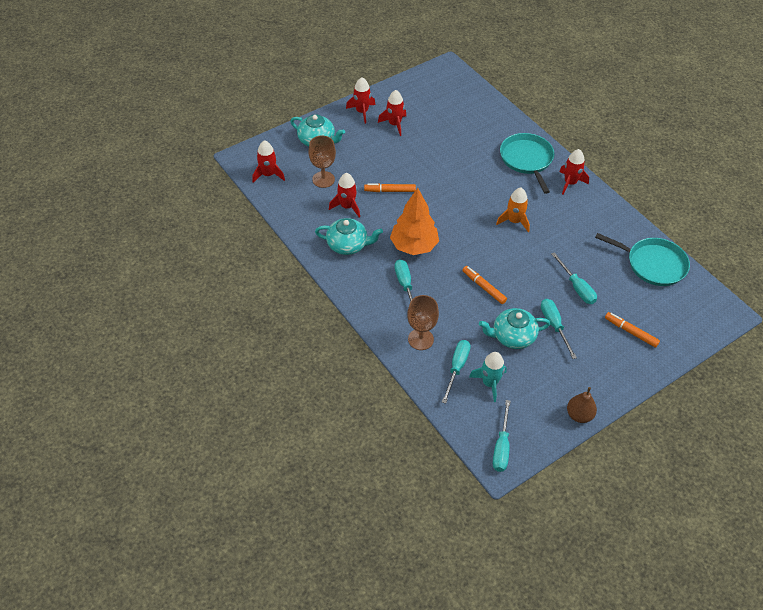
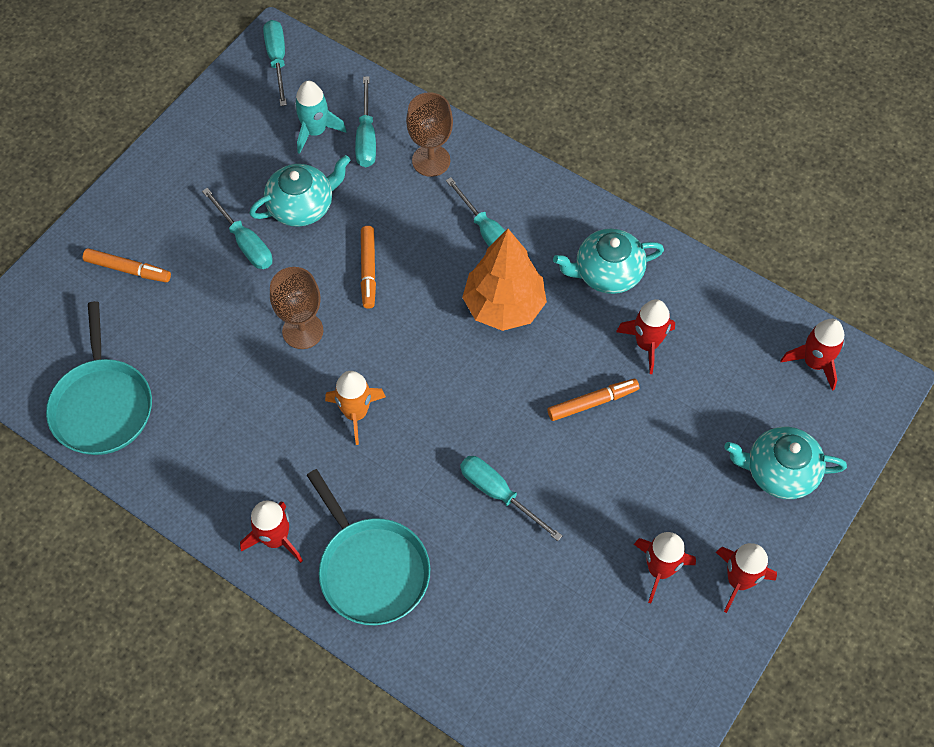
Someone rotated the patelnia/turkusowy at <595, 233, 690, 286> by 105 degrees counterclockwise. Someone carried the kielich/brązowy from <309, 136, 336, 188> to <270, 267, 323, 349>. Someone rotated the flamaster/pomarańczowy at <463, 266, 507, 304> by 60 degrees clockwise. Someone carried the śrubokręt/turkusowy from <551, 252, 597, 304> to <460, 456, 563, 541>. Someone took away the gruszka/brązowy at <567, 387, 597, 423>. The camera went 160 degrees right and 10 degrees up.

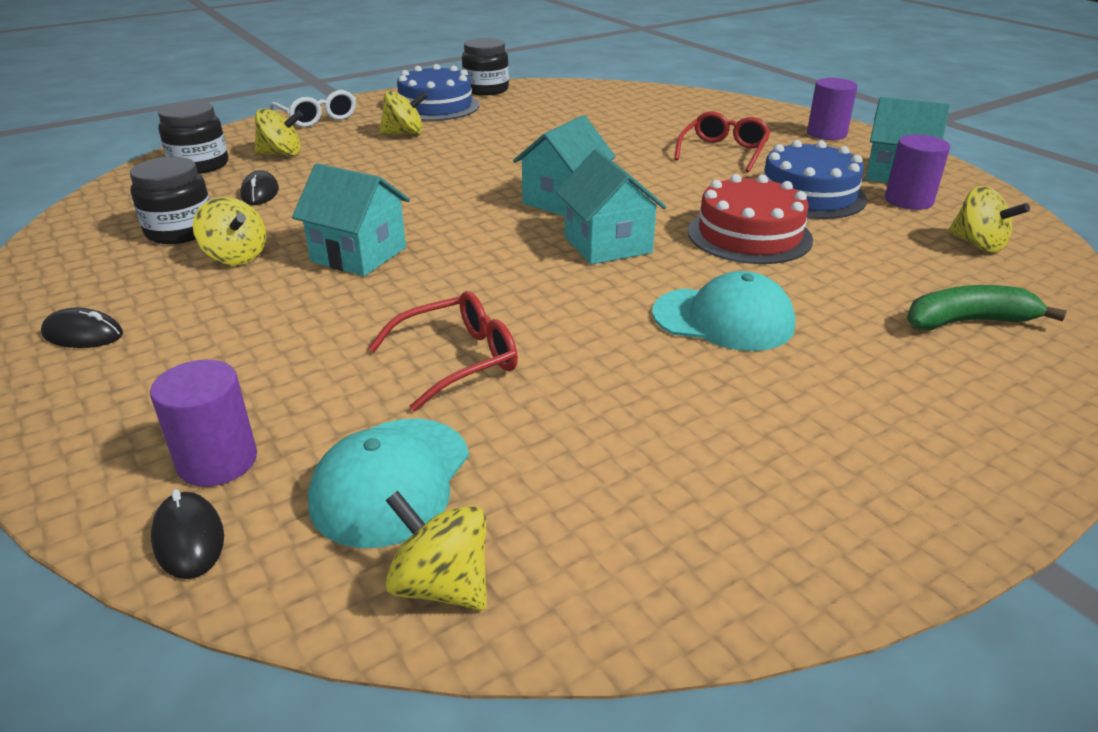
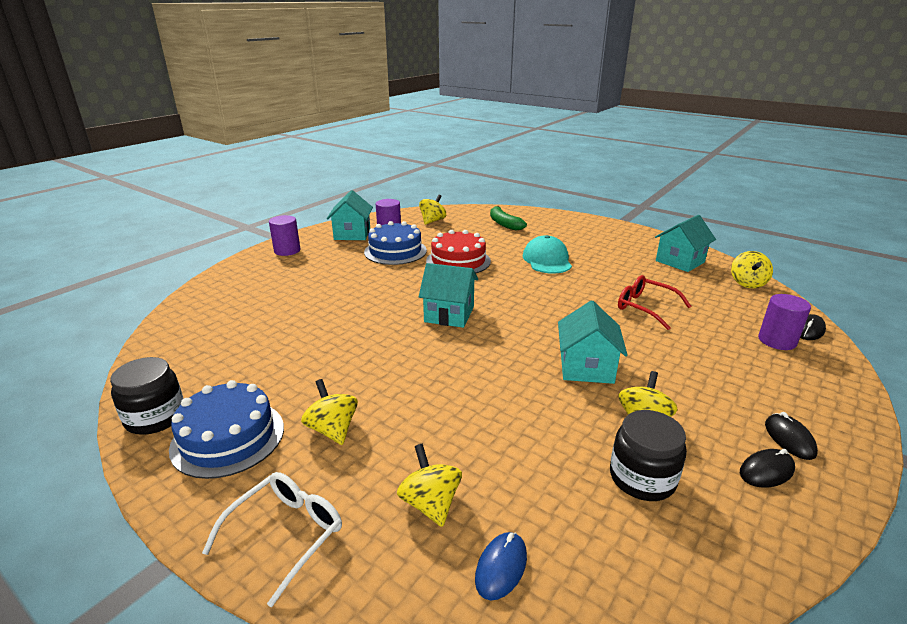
Someone swapped the słoik/czarny at <158, 101, 228, 174> for the myszka/niebieski at <475, 532, 527, 600>. Someone carried the domek/turkusowy from <555, 149, 666, 265> to <655, 215, 716, 272>. Someone carried the myszka/czarny from <240, 170, 279, 205> to <740, 449, 795, 488>. Someone took away the czapka/turkusowy at <308, 419, 469, 548>. Someone took away the okulary/czerwony at <674, 112, 771, 173>. The camera went 110 degrees left and 5 degrees down.

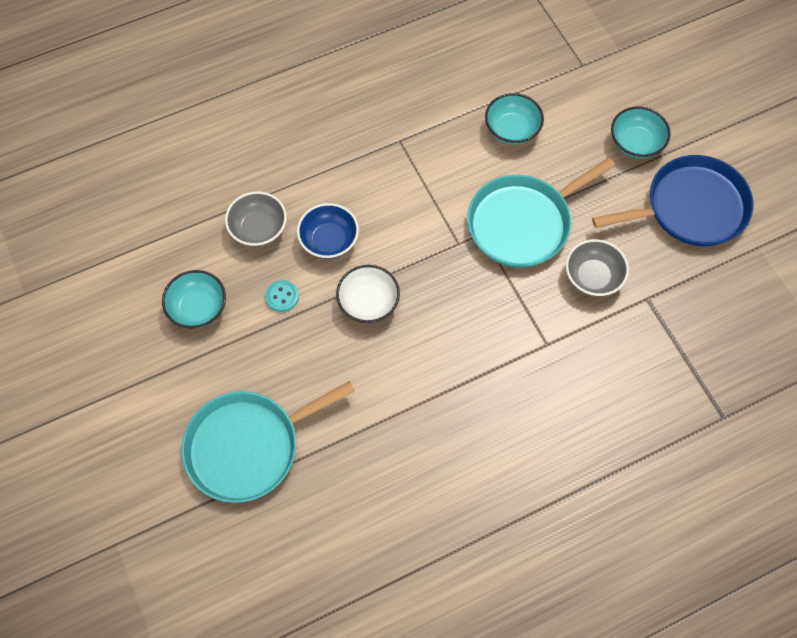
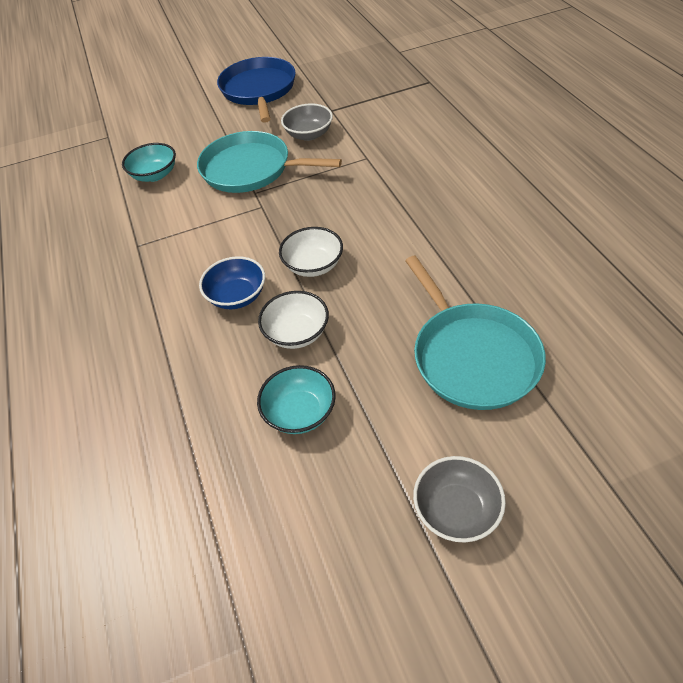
Someone rotated the patelnia/turkusowy at <467, 158, 615, 268> by 135 degrees clockwise. Someone swapped the guzik/turkusowy at <266, 280, 299, 312> for the miska/biały at <258, 291, 329, 349>. Someone carried the miska/szary from <225, 191, 287, 247> to <413, 456, 506, 543>. Someone took away the miska/turkusowy at <611, 107, 671, 158>. The camera went 80 degrees left and 15 degrees down.

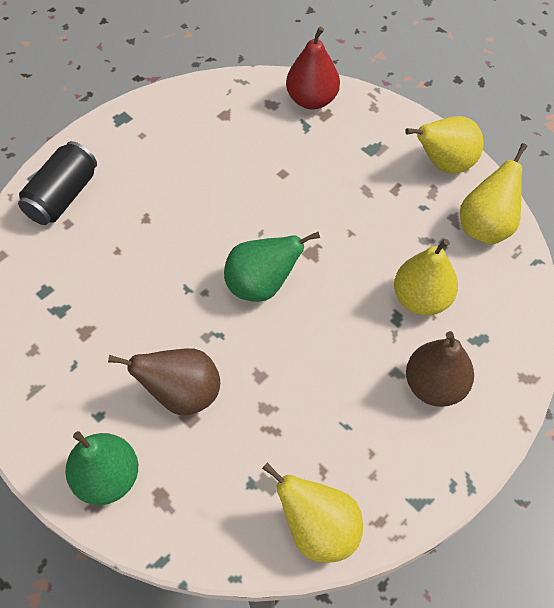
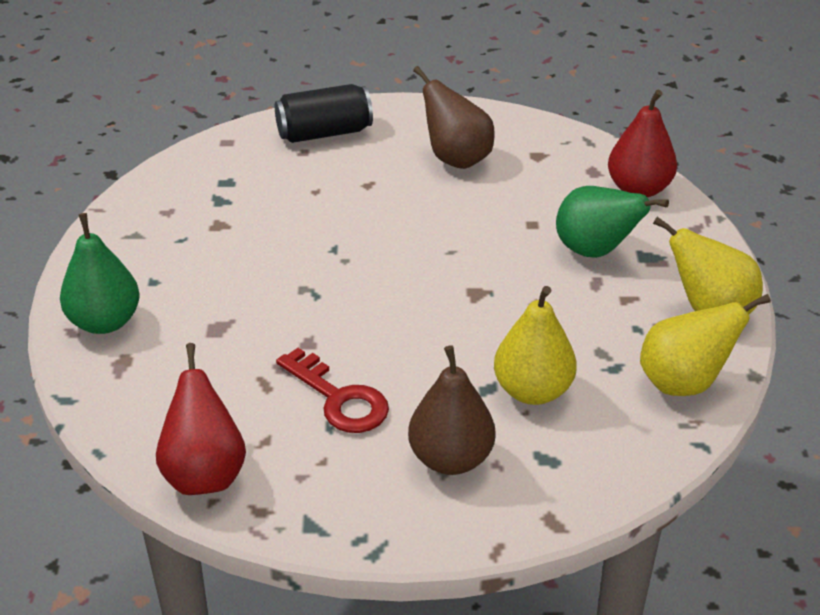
Someone repainted the gruszka/żółty at <262, 462, 363, 563>, which became the gruszka/czerwony at <156, 343, 246, 495>. Someone put down the klucz/czerwony at <276, 348, 389, 433>. Someone carried the gruszka/brązowy from <108, 348, 220, 416> to <413, 66, 495, 169>. Someone carried the gruszka/zielony from <224, 232, 320, 302> to <556, 186, 669, 258>. The camera went 45 degrees right and 20 degrees down.

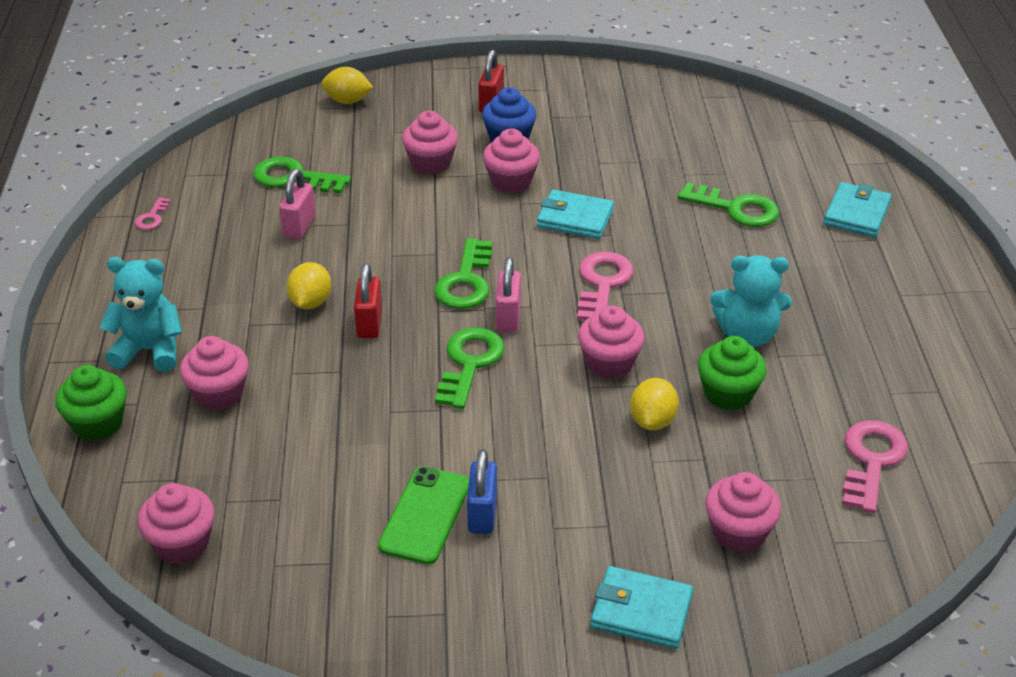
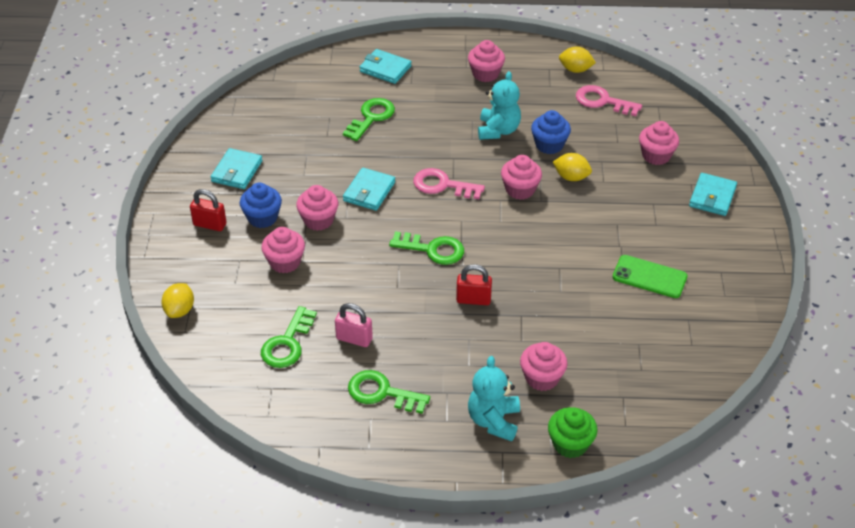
Someone put down the portfel/turkusowy at <211, 148, 263, 189>. Someone carried the klucz/zielony from <435, 328, 505, 409> to <348, 370, 430, 414>. Someone carried the muffinka/różowy from <137, 483, 215, 564> to <468, 40, 505, 82>. Someone repainted the muffinka/zielony at <698, 336, 767, 410>, which became the muffinka/niebieski at <531, 110, 571, 154>. Someone carried the cytryna/żółty from <286, 262, 331, 309> to <559, 46, 596, 73>. Someone took away the klucz/różowy at <135, 197, 171, 230>. Someone took away the kłódka/niebieski at <467, 449, 497, 534>. Someone took away the kłódka/różowy at <496, 257, 521, 332>. The camera went 85 degrees left and 5 degrees up.

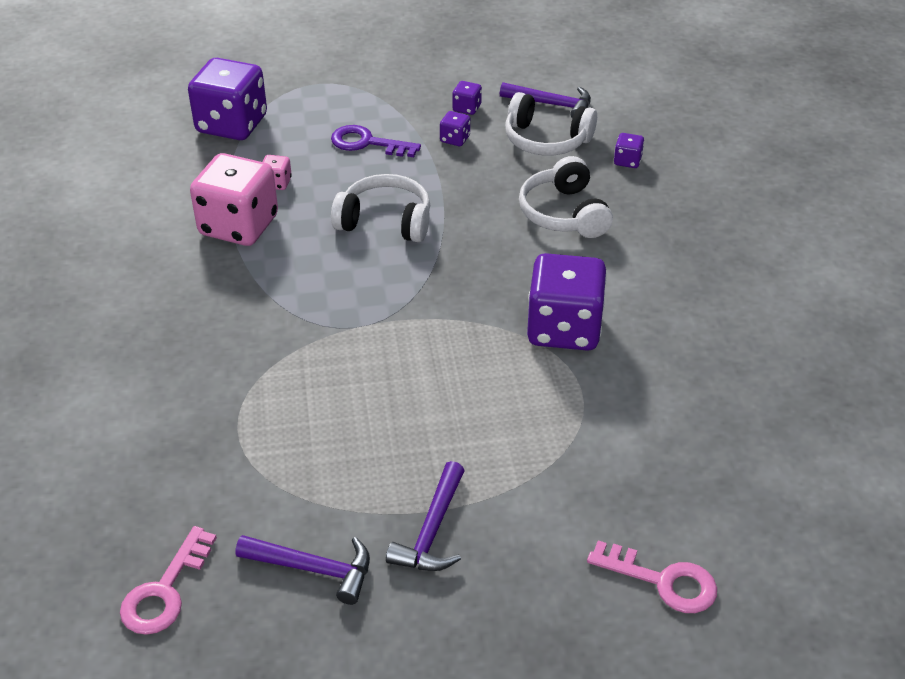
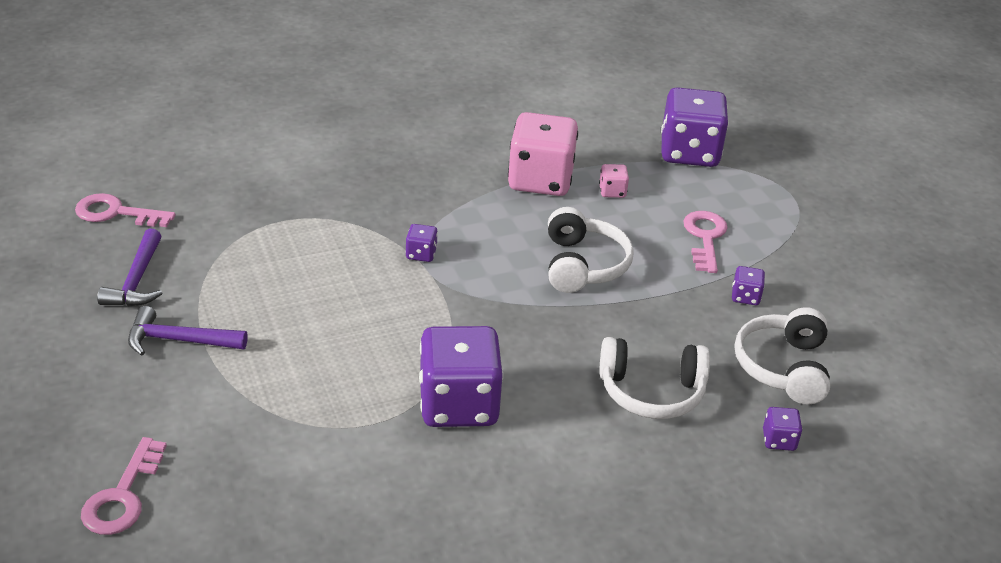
Someone carried the kostka do gry/fioletowy from <452, 81, 482, 115> to <406, 224, 438, 262>. Someone rotated the słuchawki/biały at <519, 156, 613, 238> by 150 degrees counterclockwise. Someone repainted the klucz/fioletowy at <331, 125, 421, 157>, which became the klucz/różowy at <683, 211, 728, 273>. Someone took away the młotek/fioletowy at <500, 82, 591, 119>. The camera went 75 degrees right and 5 degrees down.

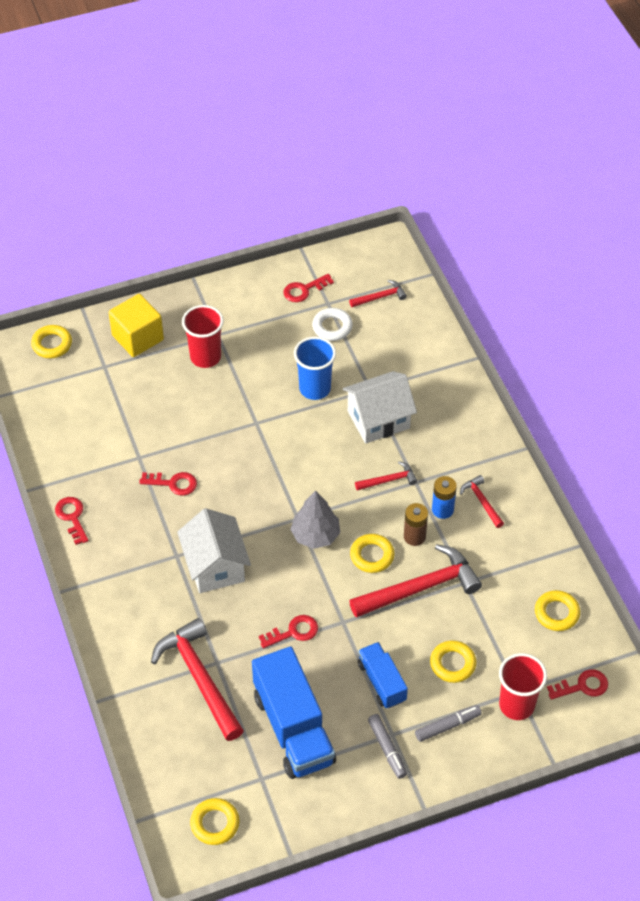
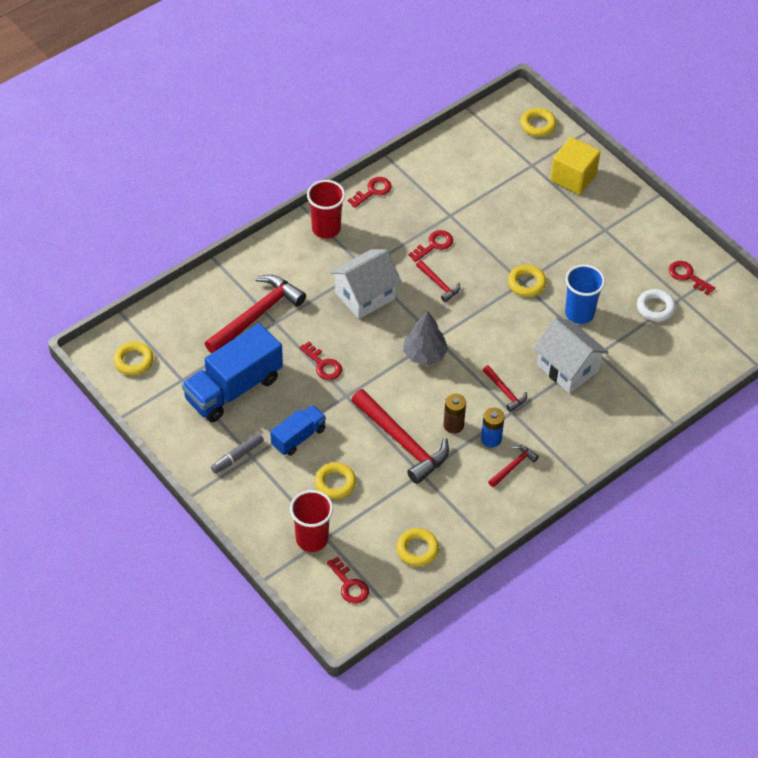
Someone carried the szklanka/czerwony from <182, 305, 224, 368> to <307, 180, 345, 239>. Someone rotated the klucz/czerwony at <139, 472, 197, 496> by 120 degrees counterclockwise. Someone carried the młotek/czerwony from <349, 280, 407, 307> to <416, 260, 460, 302>. Someone carried the pierścień/żółty from <350, 534, 395, 573> to <508, 265, 546, 297>. Someone took away the flamaster/szary at <415, 705, 482, 742>. The camera went 70 degrees right and 0 degrees up.

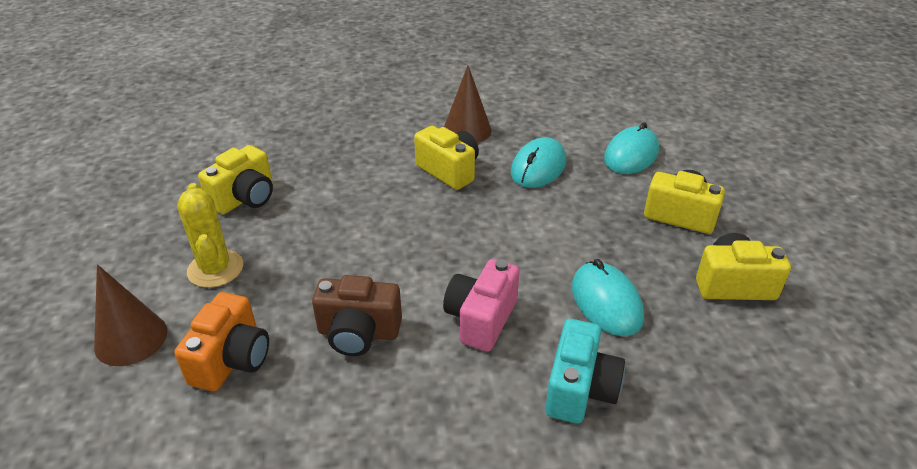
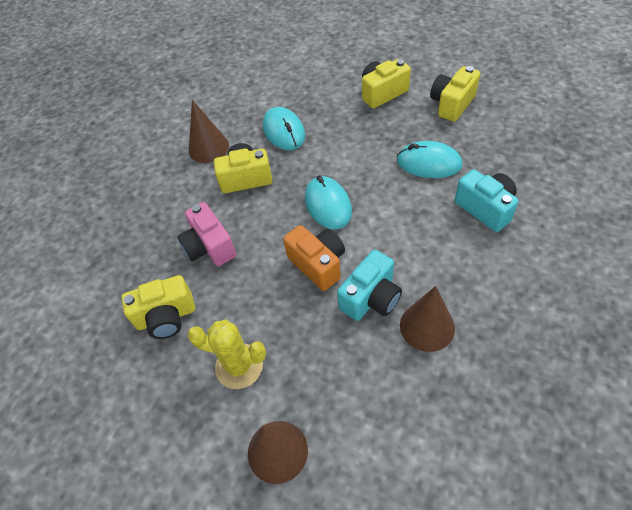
Someone rotated the aparat fotograficzny/żółty at <198, 145, 273, 214> by 90 degrees clockwise. Someone carried the aparat fotograficzny/różowy from <443, 259, 520, 352> to <177, 202, 236, 266>. Someone carried the aparat fotograficzny/pomarańczowy from <174, 292, 269, 391> to <283, 225, 345, 291>. Someone carried the myszka/turkusowy from <604, 122, 659, 174> to <305, 176, 352, 230>. Someone repainted the aparat fotograficzny/brązowy at <312, 275, 402, 356>, which became the aparat fotograficzny/turkusowy at <337, 250, 402, 321>. Someone put down the stożek/brązowy at <400, 286, 455, 352>. The camera went 50 degrees left and 15 degrees up.

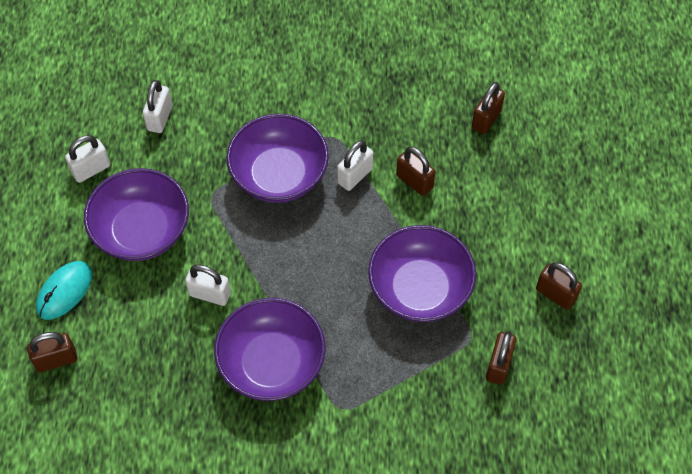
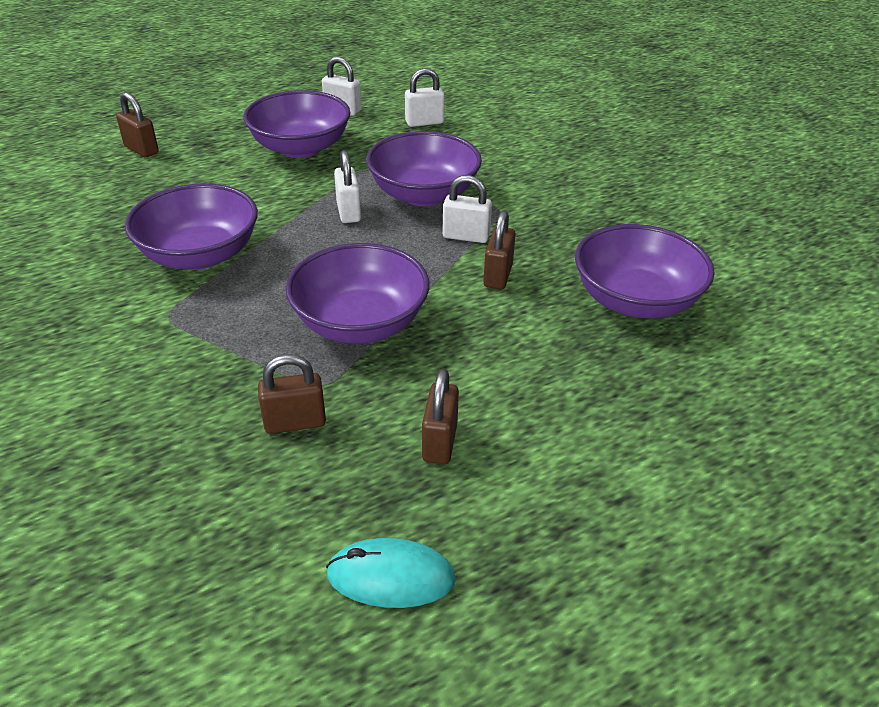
Someone carried the myszka/turkusowy from <36, 261, 92, 320> to <326, 538, 456, 608>. Someone carried the kłódka/biały from <185, 265, 231, 306> to <334, 150, 361, 223>. Someone swapped the kłódka/brązowy at <472, 82, 505, 134> for the miska/fioletowy at <575, 224, 715, 318>. The camera went 60 degrees right and 20 degrees down.

